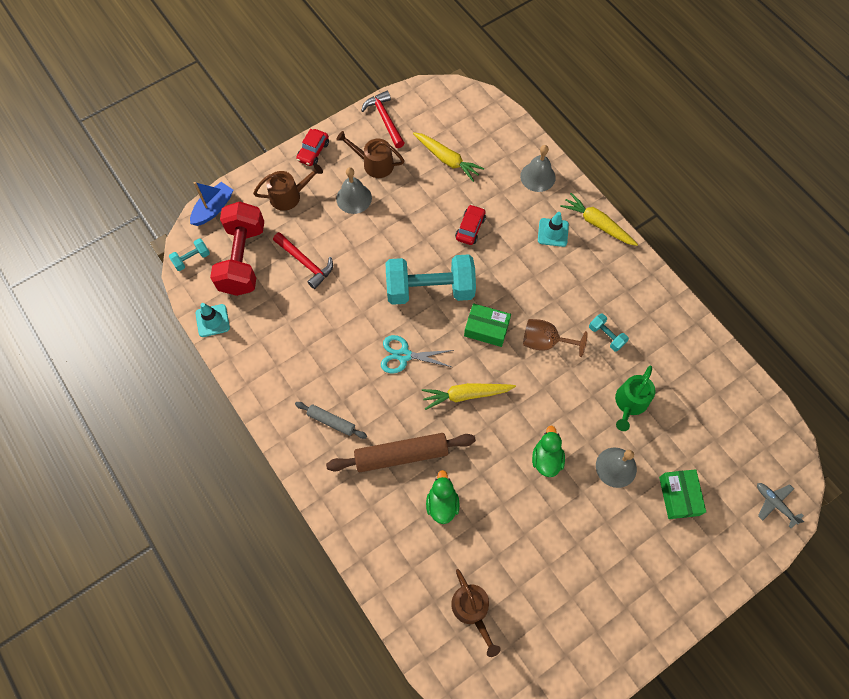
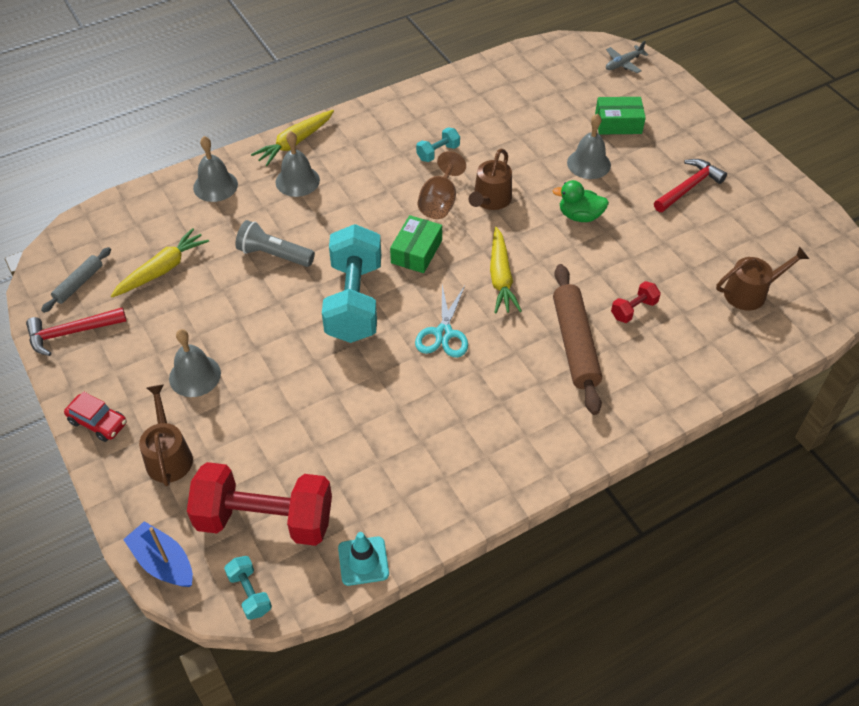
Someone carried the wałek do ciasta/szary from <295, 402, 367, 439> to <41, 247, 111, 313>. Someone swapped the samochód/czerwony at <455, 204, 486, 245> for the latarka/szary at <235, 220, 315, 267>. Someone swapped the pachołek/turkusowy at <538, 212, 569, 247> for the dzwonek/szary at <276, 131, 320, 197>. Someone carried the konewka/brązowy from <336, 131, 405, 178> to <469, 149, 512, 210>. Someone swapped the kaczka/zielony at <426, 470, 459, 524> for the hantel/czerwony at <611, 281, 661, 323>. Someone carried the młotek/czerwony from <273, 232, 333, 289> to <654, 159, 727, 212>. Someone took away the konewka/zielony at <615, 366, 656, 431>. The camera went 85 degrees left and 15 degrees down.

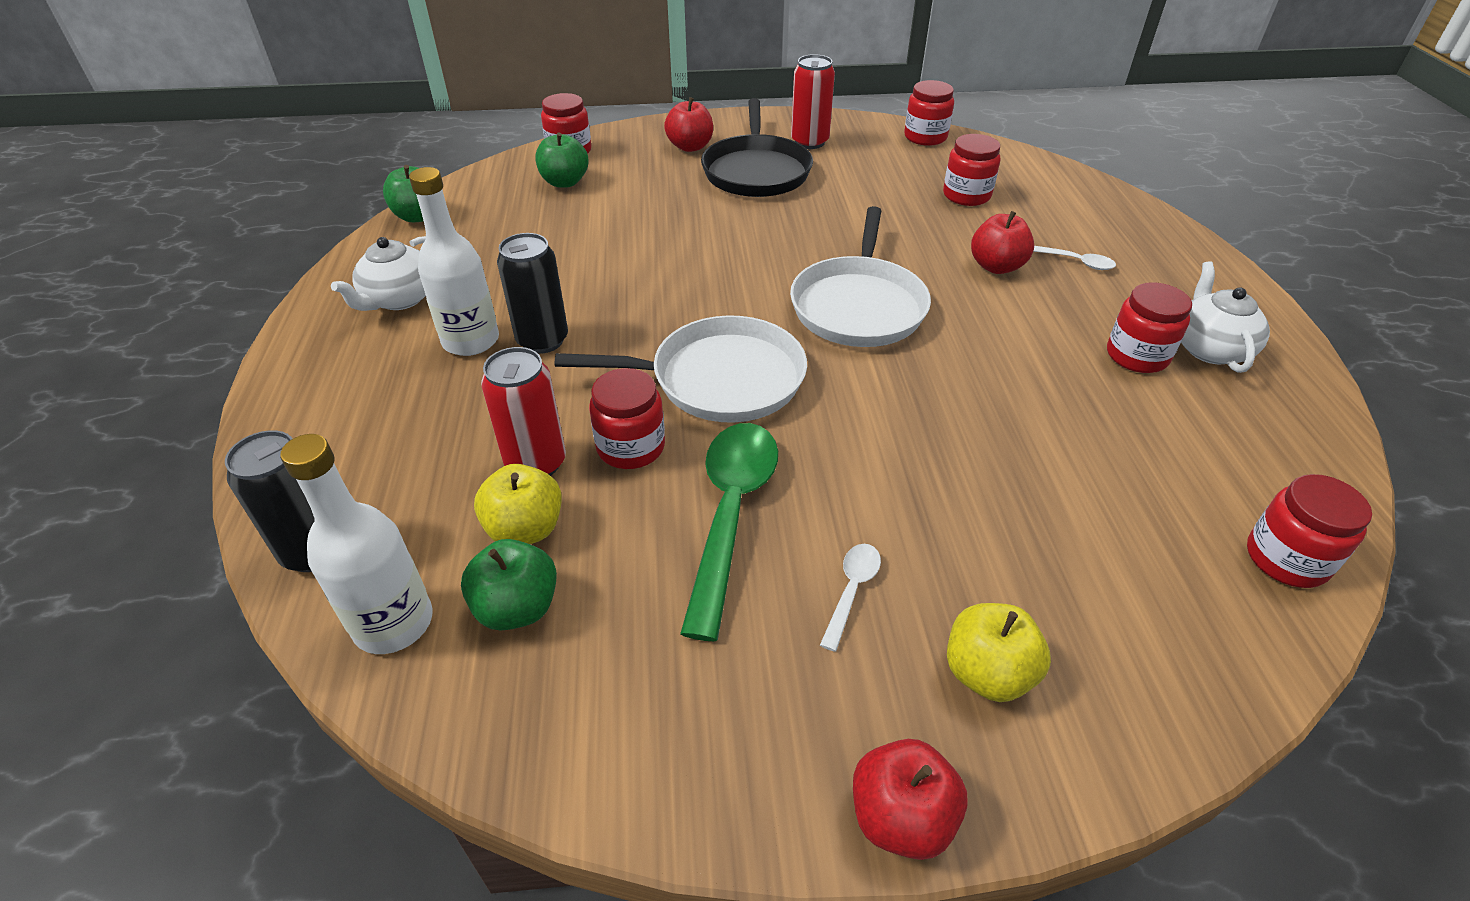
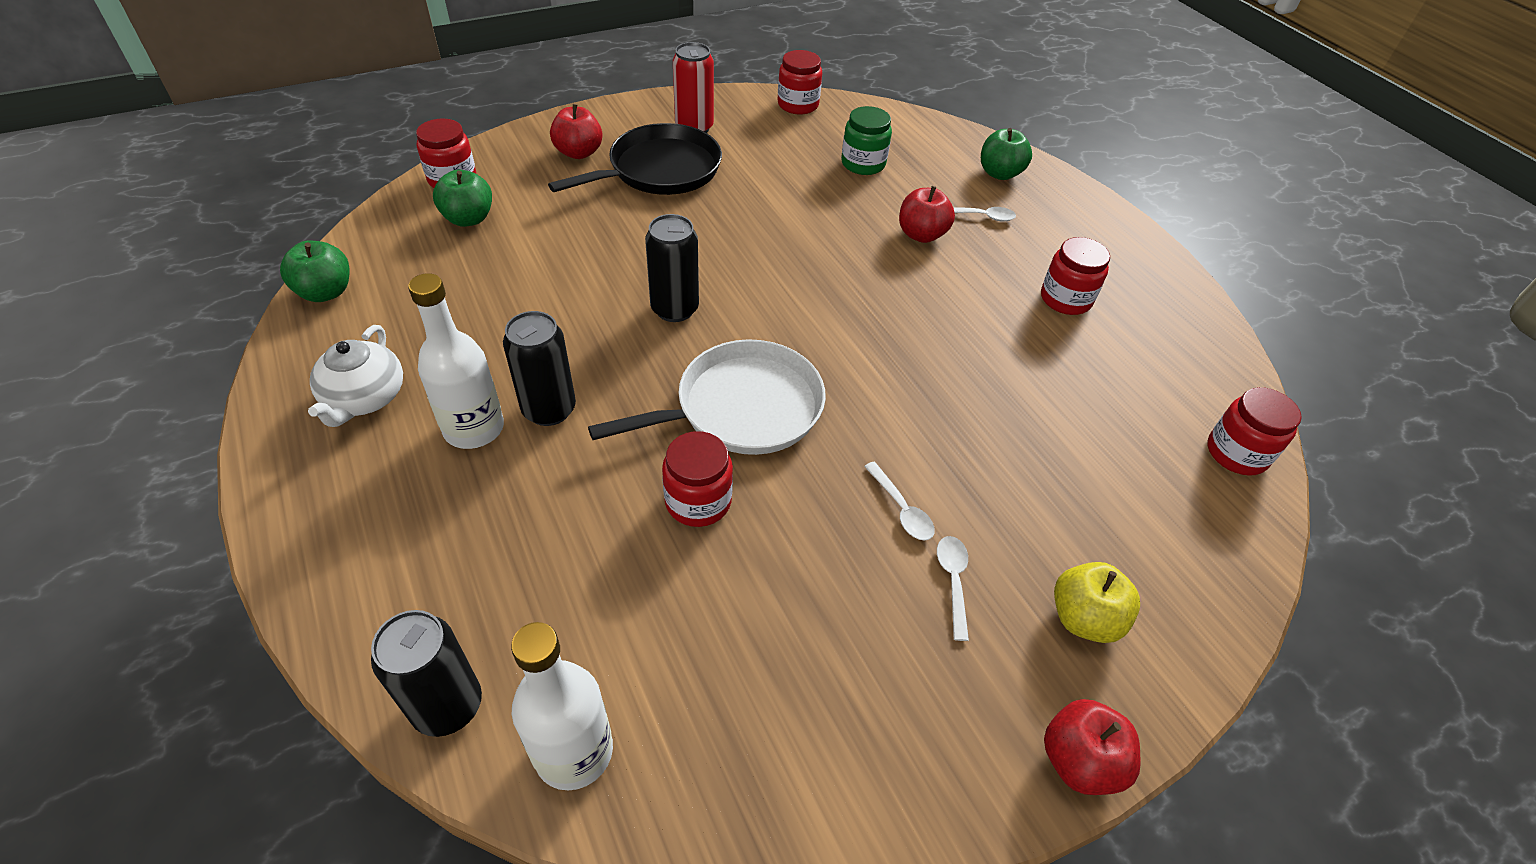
Someone rotated the patelnia/czarny at <701, 98, 813, 197> by 105 degrees counterclockwise. Someone put down the puszka/czarny at <645, 214, 699, 322>. Someone repainted the słoik/czerwony at <943, 134, 1000, 206>, which became the słoik/zielony at <841, 106, 892, 175>. Someone put down the łyżka/biały at <864, 462, 935, 541>. Someone carried the jabłko/zielony from <461, 539, 557, 630> to <981, 128, 1032, 180>. Someone took away the jabłko/żółty at <474, 464, 562, 544>. Someone took away the puszka/czerwony at <481, 347, 566, 476>. Someone took away the łyżka/zielony at <680, 423, 778, 641>. Someone took away the patelnia/biały at <790, 206, 931, 347>. Someone took away the imbryk/biały at <1181, 261, 1270, 373>. The camera went 25 degrees left and 5 degrees up.

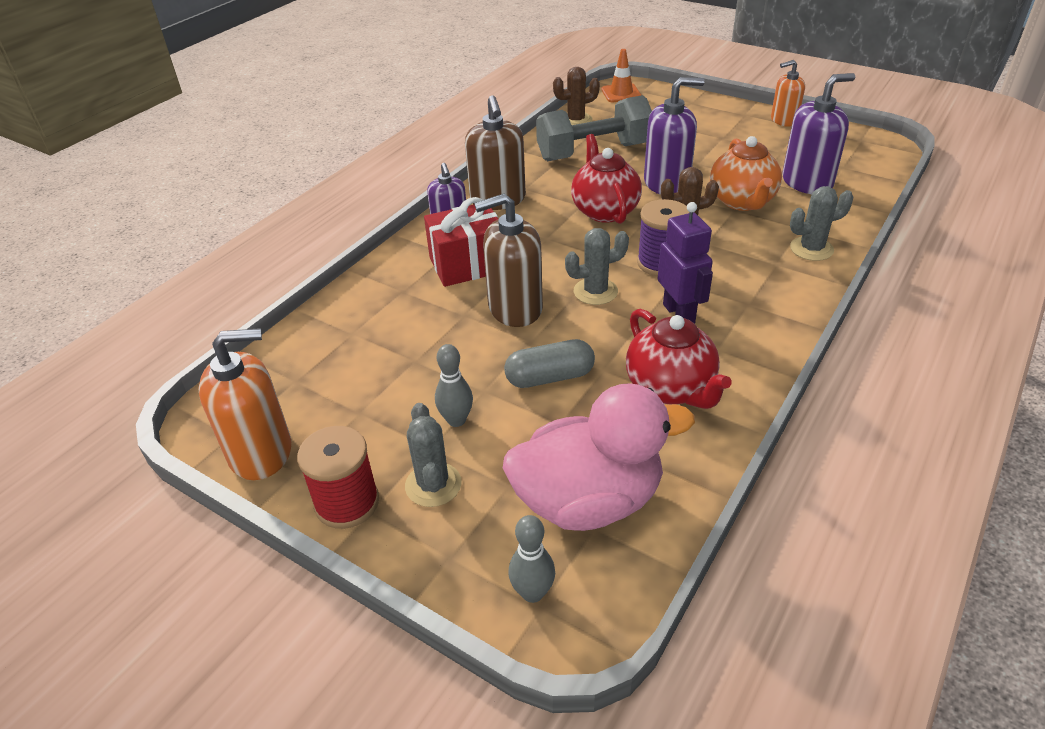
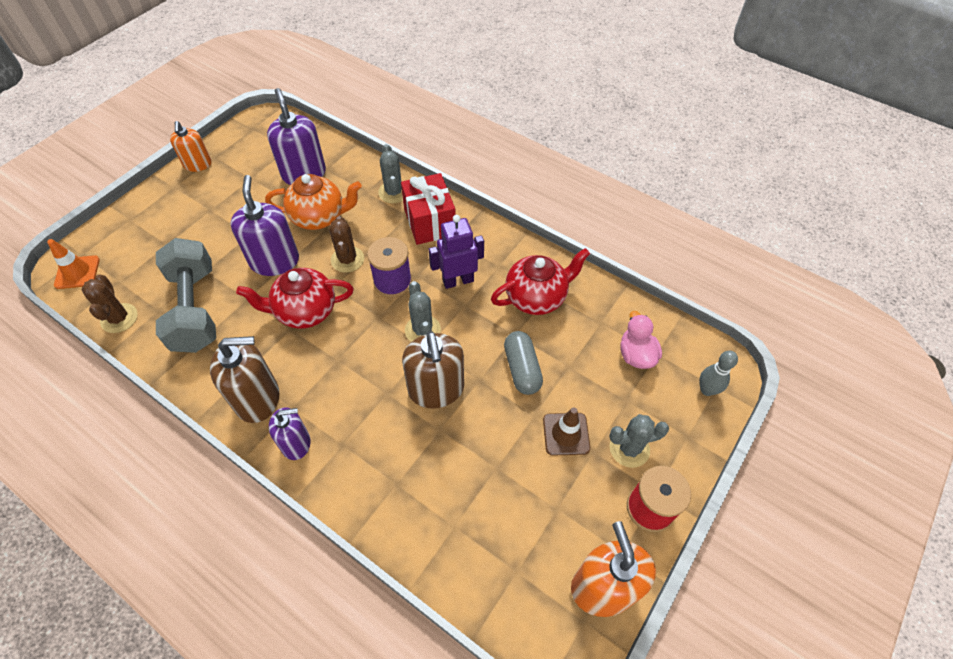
Someone carried the prezent/czerwony from <424, 197, 498, 287> to <401, 173, 456, 245>. Someone swapped the kręgiel/szary at <435, 344, 473, 427> for the pachołek/brązowy at <543, 407, 590, 456>. Someone scaled the kaczka/różowy at <503, 383, 695, 531> by 0.51. The camera went 90 degrees left and 15 degrees up.

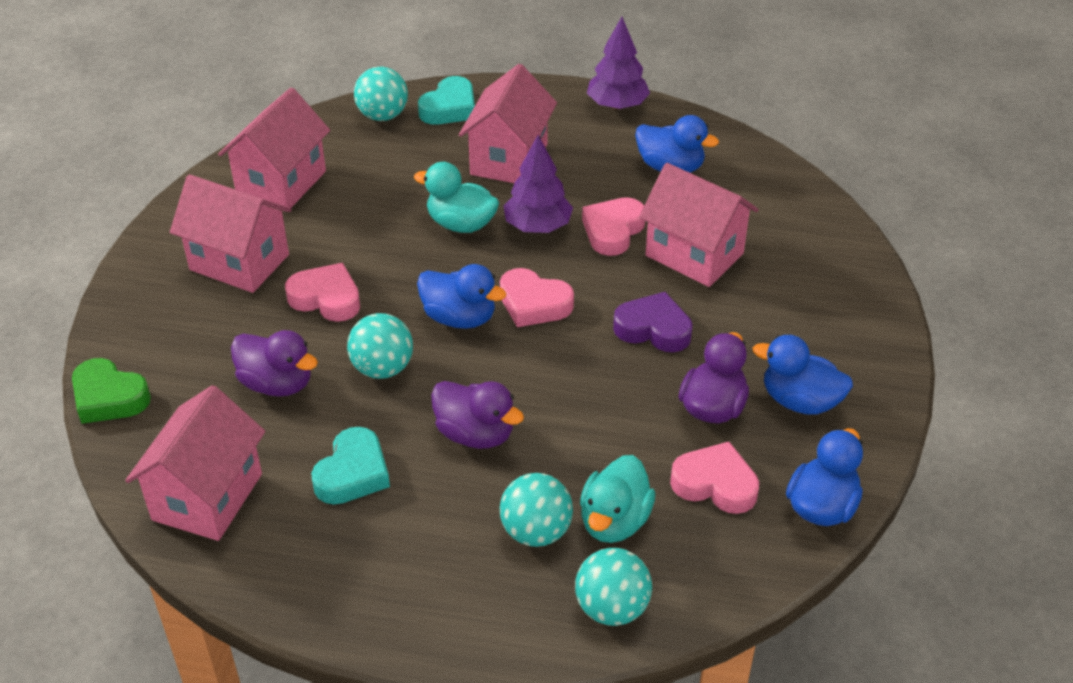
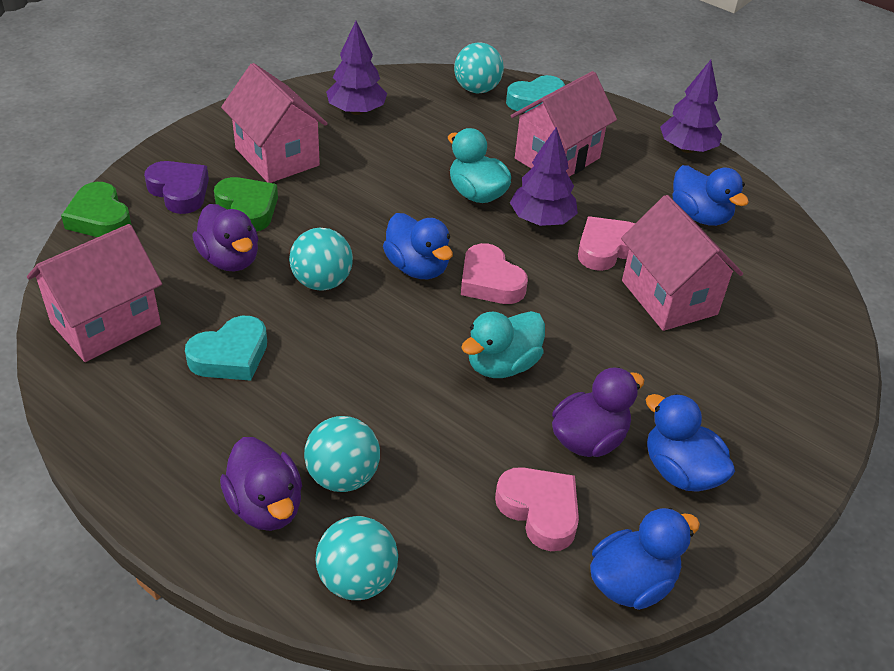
Someone carried the serce/fioletowy from <613, 292, 693, 352> to <144, 161, 209, 214>. Someone put down the serce/zielony at <214, 177, 278, 232>. Someone carried the kaczka/fioletowy from <431, 381, 524, 449> to <220, 437, 302, 531>. Someone swapped the domek/różowy at <218, 88, 330, 212> for the drzewko/fioletowy at <326, 21, 387, 115>. Someone carried the kaczka/turkusowy from <580, 455, 656, 543> to <461, 311, 545, 378>. Someone took away the serce/różowy at <285, 263, 360, 322>. The camera went 25 degrees right and 0 degrees up.

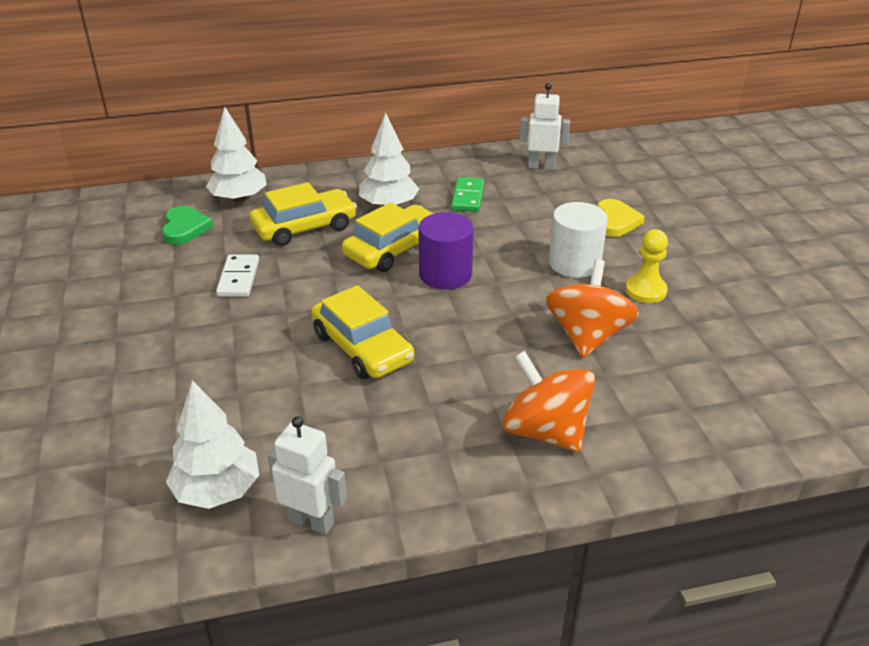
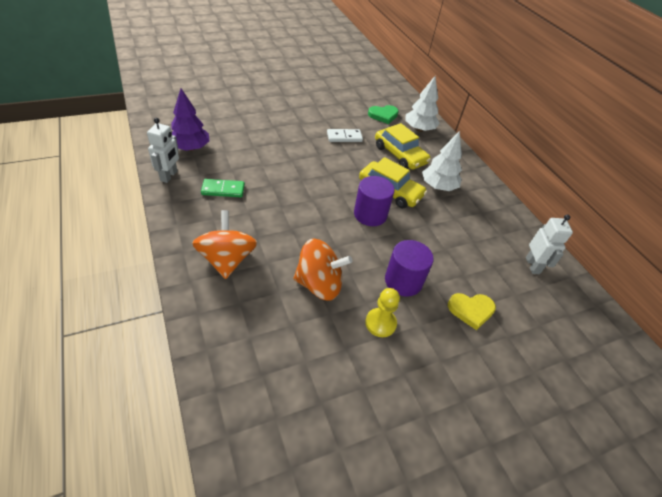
Someone repainted the drzewko/biały at <166, 380, 259, 509>, which became the drzewko/fioletowy at <171, 88, 209, 151>. Someone rotated the bączek/pomarańczowy at <502, 351, 595, 452> by 45 degrees counterclockwise. Someone carried the kostka domina/zielony from <451, 177, 484, 212> to <201, 179, 245, 197>. Someone repainted the walec/biały at <549, 202, 608, 278>, which became the walec/fioletowy at <385, 240, 433, 296>. Someone took away the samochód/żółty at <311, 285, 414, 379>. The camera went 75 degrees right and 10 degrees up.

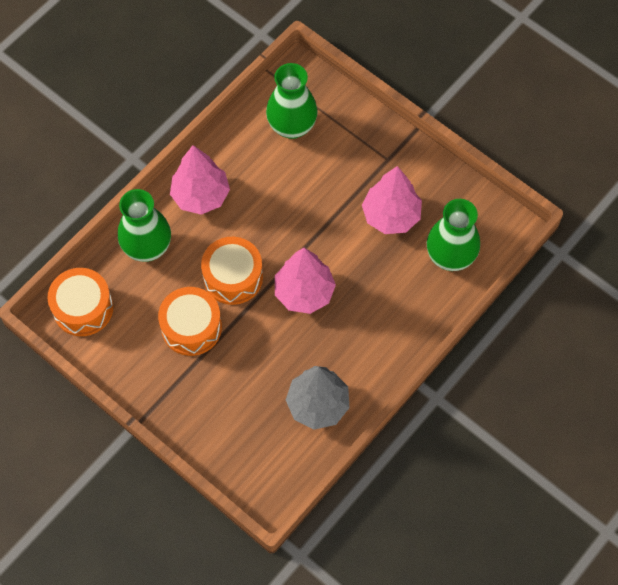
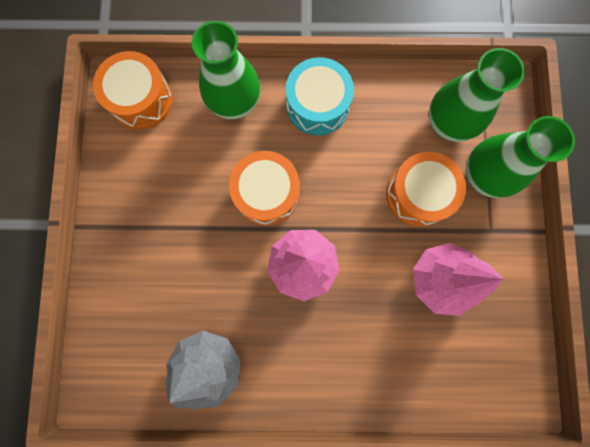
Someone swapped the drzewko/różowy at <170, 145, 230, 215> for the bęben/turkusowy at <286, 57, 354, 135>. Someone carried the bęben/pomarańczowy from <158, 287, 222, 356> to <386, 152, 466, 226>. Someone carried the wazon/zielony from <427, 199, 480, 271> to <466, 116, 575, 198>. The camera went 50 degrees right and 15 degrees up.

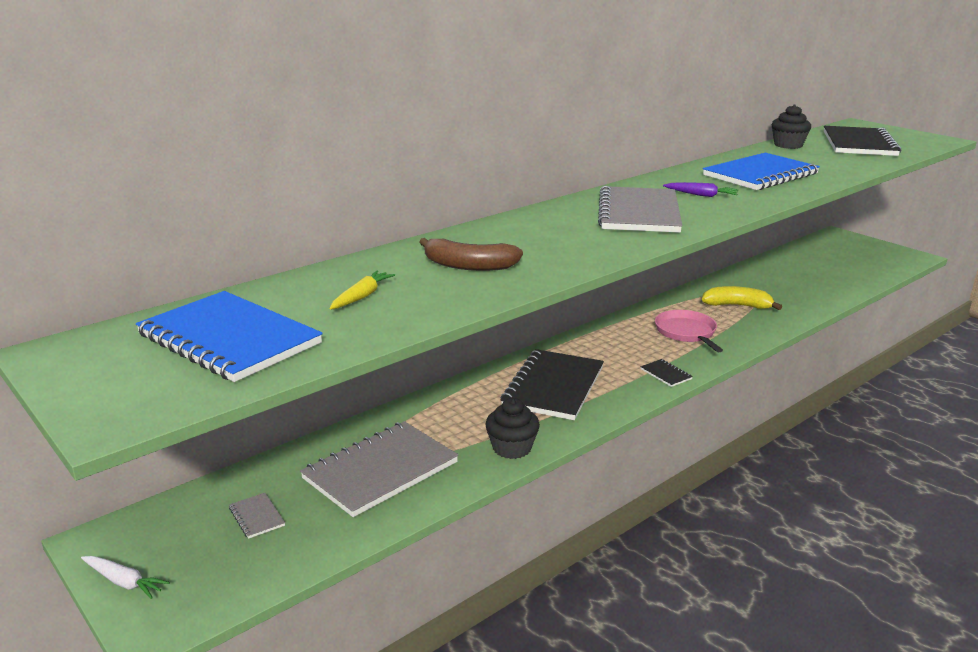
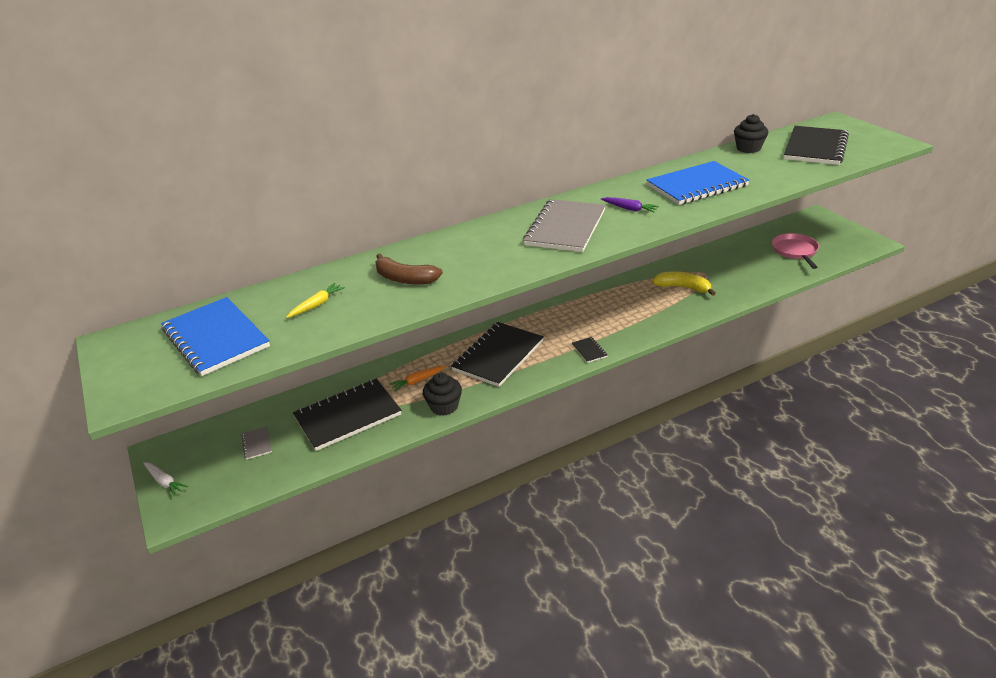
Someone repainted the zeszyt/szary at <300, 421, 458, 517>, which became the zeszyt/czarny at <293, 379, 401, 451>. Someone put down the marchewka/pomarańczowy at <389, 365, 445, 391>. Someone carried the patelnia/różowy from <655, 310, 723, 352> to <772, 233, 819, 269>. The camera went 15 degrees right and 10 degrees up.

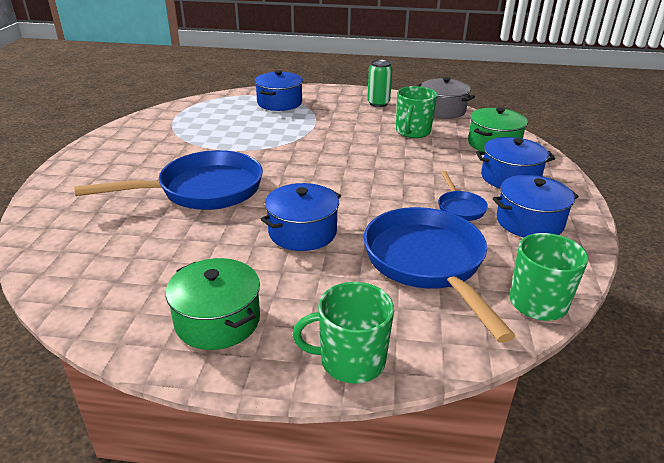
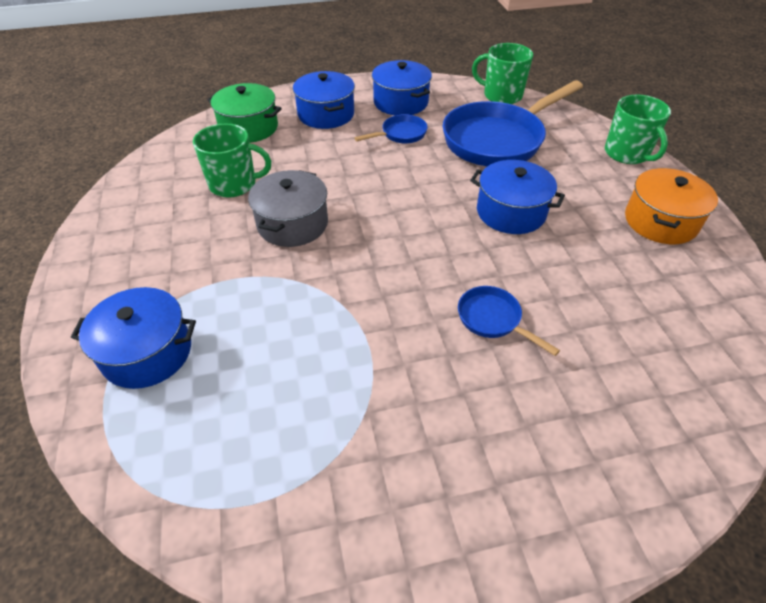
Someone carried the garnek/szary from <417, 77, 475, 119> to <248, 170, 328, 247>. Someone scaled the patelnia/niebieski at <74, 150, 263, 210> by 0.46. Someone repainted the garnek/zielony at <166, 258, 260, 350>, which became the garnek/pomarańczowy at <625, 168, 718, 244>. Someone took away the puszka/zielony at <367, 59, 392, 107>. The camera went 110 degrees left and 15 degrees up.

